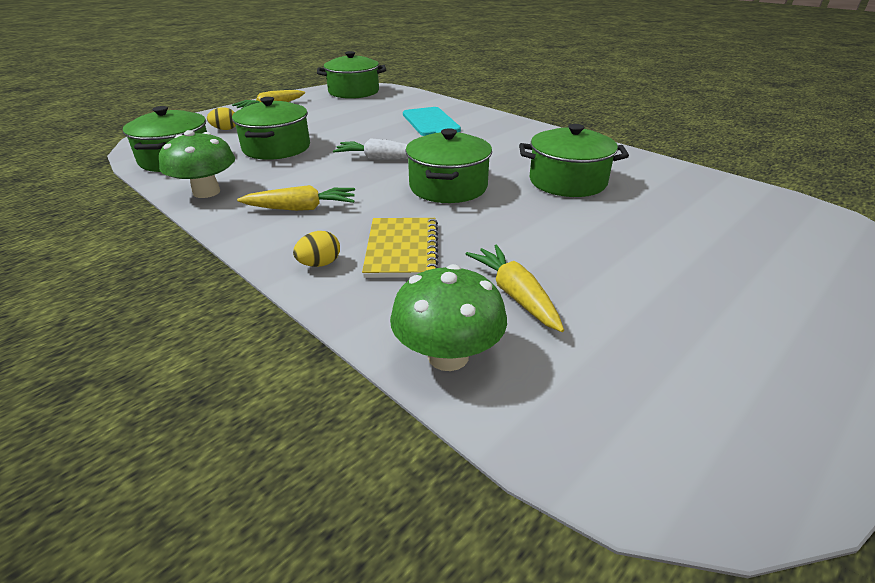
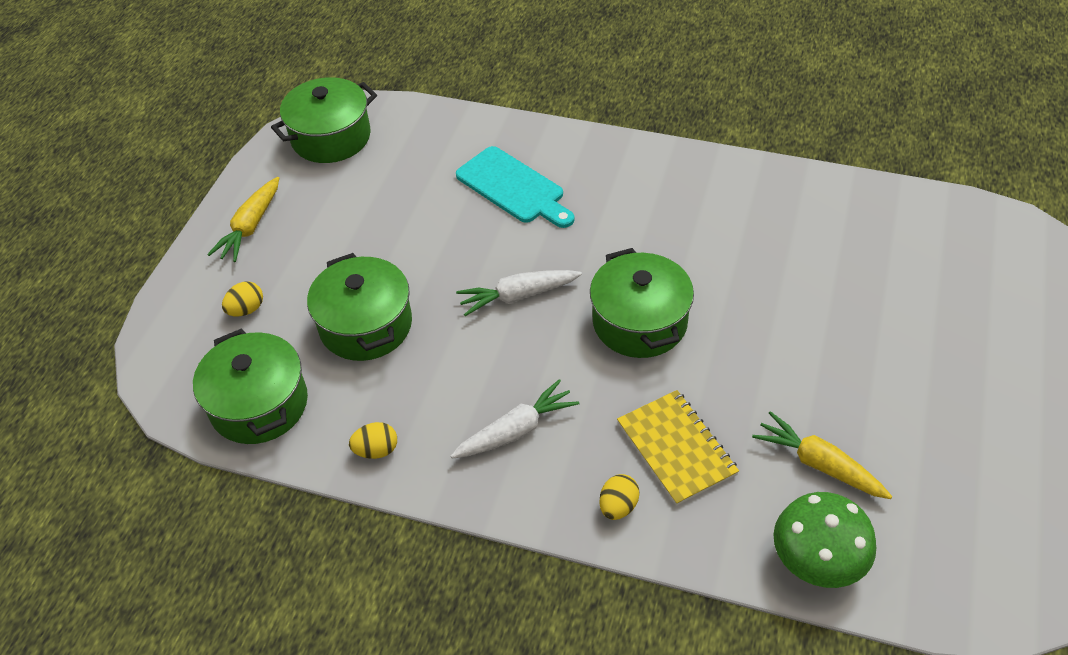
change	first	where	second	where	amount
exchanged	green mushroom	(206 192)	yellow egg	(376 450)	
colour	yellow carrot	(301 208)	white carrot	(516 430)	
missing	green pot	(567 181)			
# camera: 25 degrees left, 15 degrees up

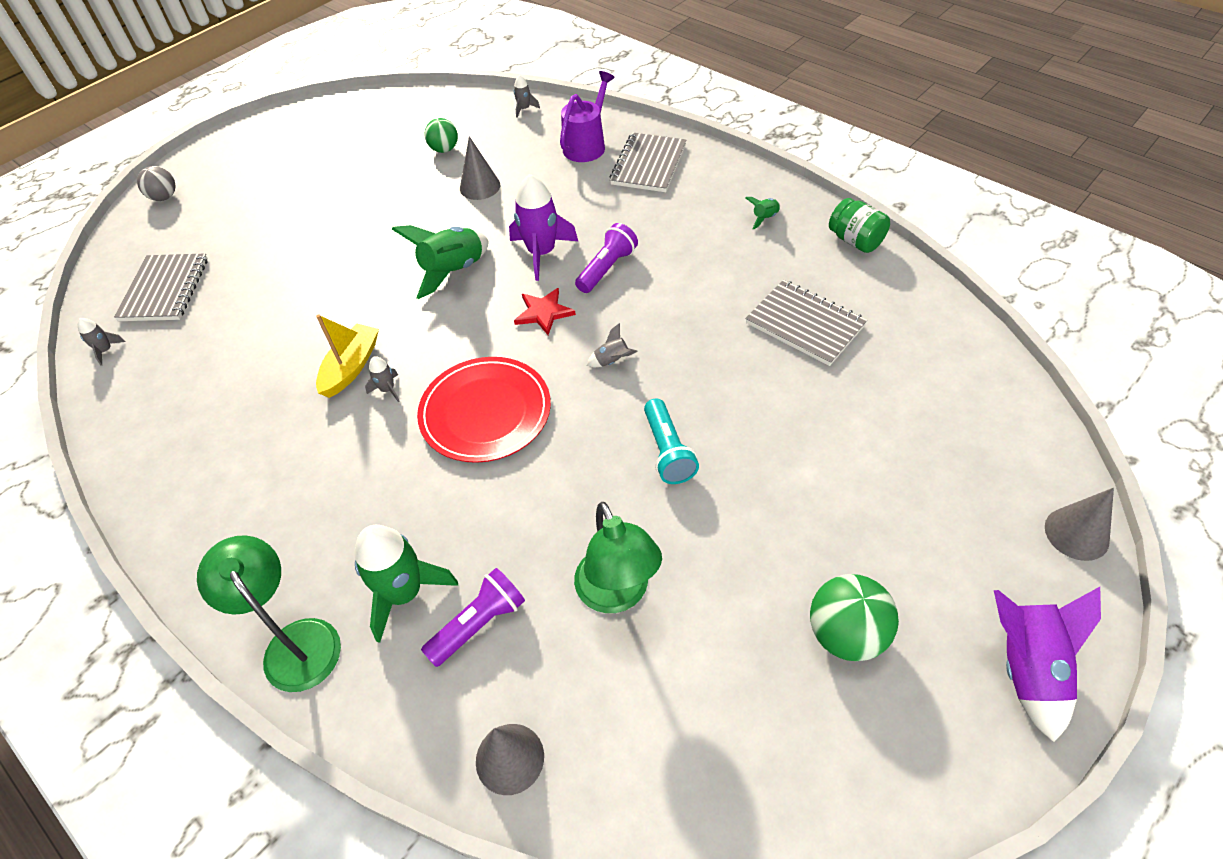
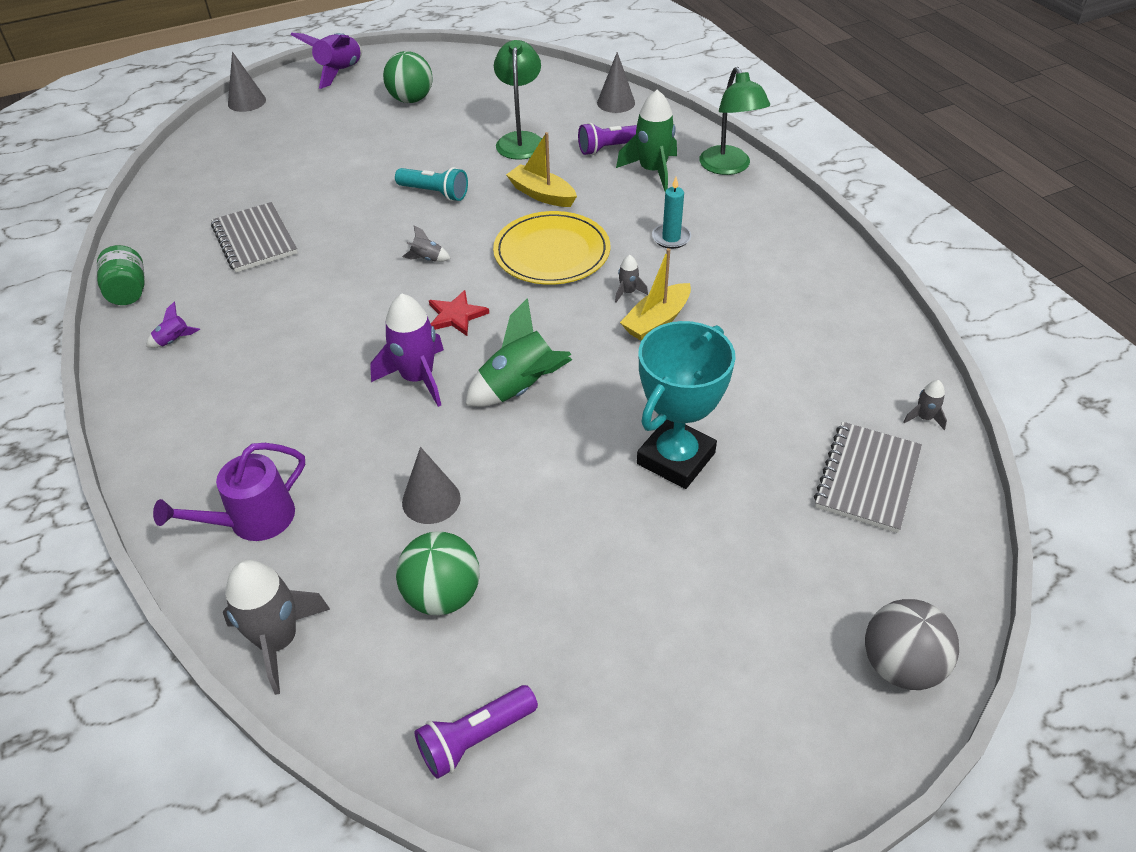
change	first	where	second	where	amount
size	grey ball	(164 197)		(900 665)	x1.54
colour	red plate	(485 412)	yellow plate	(552 252)	
size	green ball	(444 149)		(442 595)	x1.54
size	grey rocket	(524 109)		(278 641)	x2.15
relocated	purple flashlight	(607 268)		(475 738)	
missing	grey notebook	(648 165)			
spun	turquoise flashlight	(667 451)		(435 193)	105 degrees clockwise
colour	green rocket	(764 218)	purple rocket	(174 341)	
appeared			yellow boat	(542 194)	
appeared			turquoise trophy	(675 458)	
appeared			turquoise candle	(671 238)	
# camera: 160 degrees left, 5 degrees down

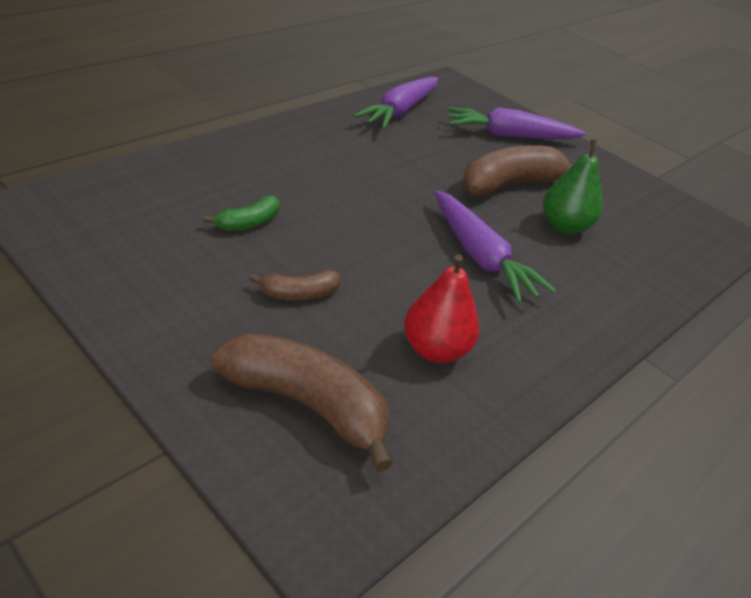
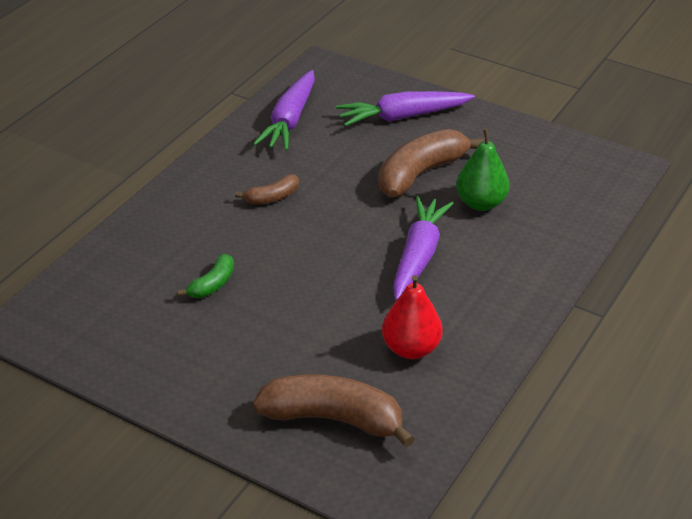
change	first	where	second	where	amount
relocated	brown banana	(299 294)		(272 197)	
spun	purple carrot	(480 257)		(418 256)	120 degrees counterclockwise
# camera: 10 degrees left, 0 degrees up

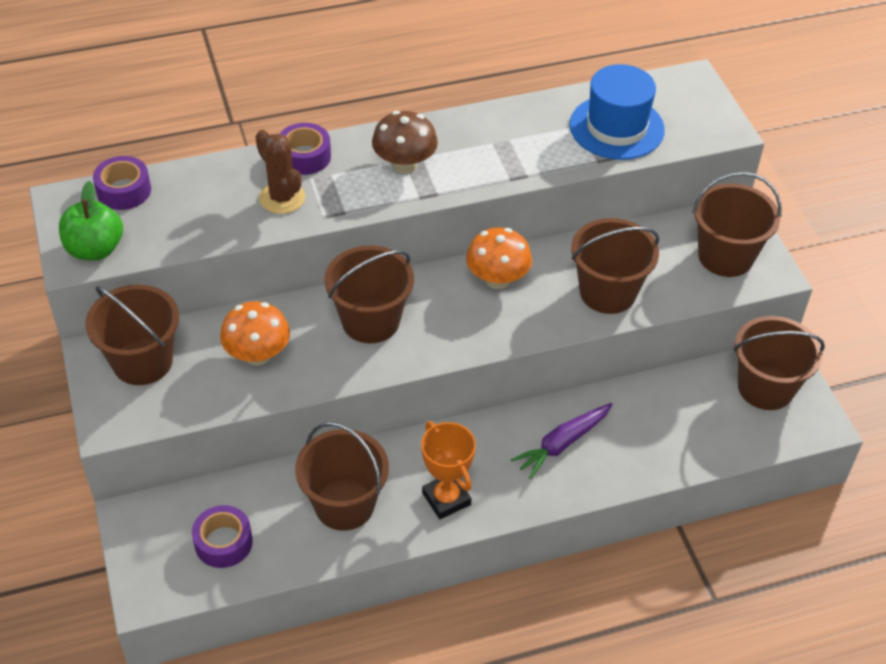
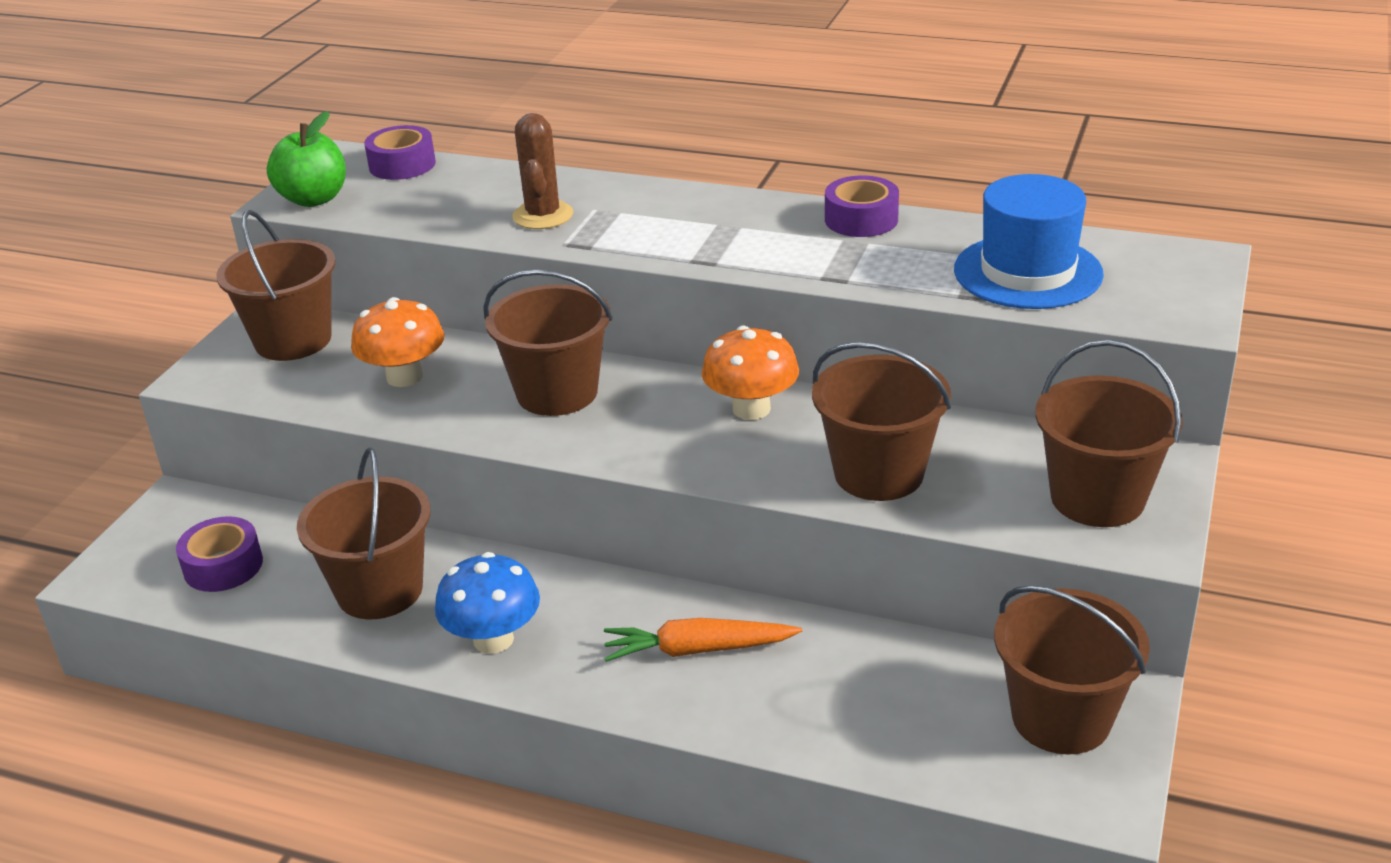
change	first	where	second	where	amount
relocated	purple tape	(305 156)		(861 219)	
missing	brown mushroom	(404 164)			
exchanged	orange trophy	(446 499)	blue mushroom	(493 639)	
colour	purple carrot	(562 444)	orange carrot	(698 650)	
# camera: 40 degrees right, 15 degrees down

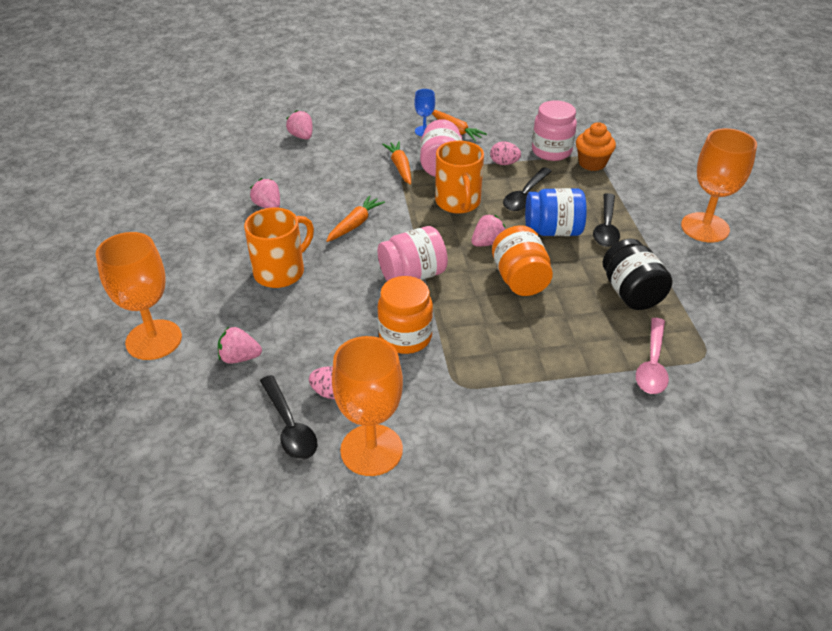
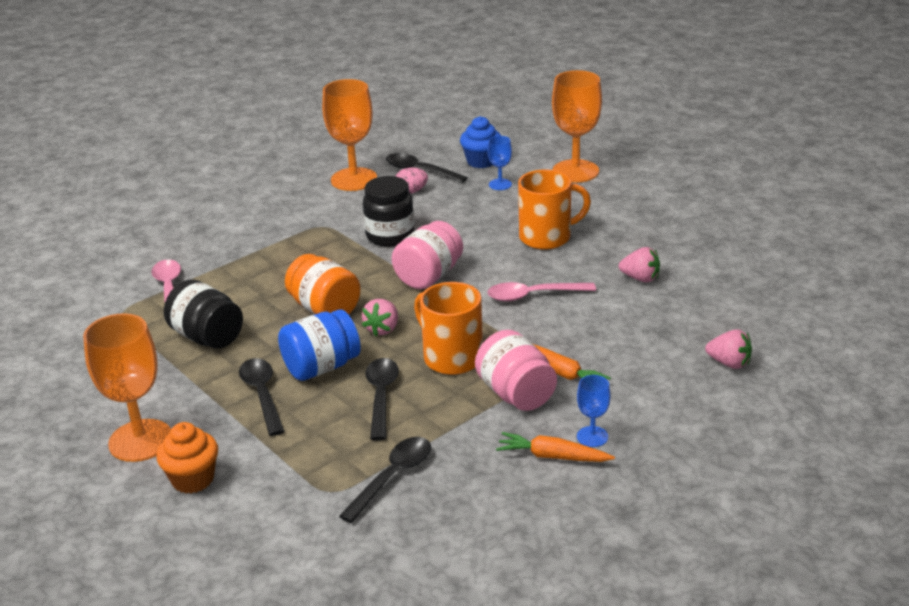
change	first	where	second	where	amount
exchanged	pink strawberry	(239 358)	blue goblet	(500 184)	
spun	orange mug	(281 272)		(547 237)	120 degrees counterclockwise
exchanged	orange carrot	(355 224)	pink spoon	(533 295)	
colour	orange jar	(405 337)	black jar	(390 236)	
missing	pink egg	(504 163)			
exchanged	pink jar	(551 151)	black spoon	(392 477)	
relocated	orange cupcake	(592 163)		(193 479)	
appeared			blue cupcake	(481 161)	
# camera: 150 degrees right, 10 degrees down

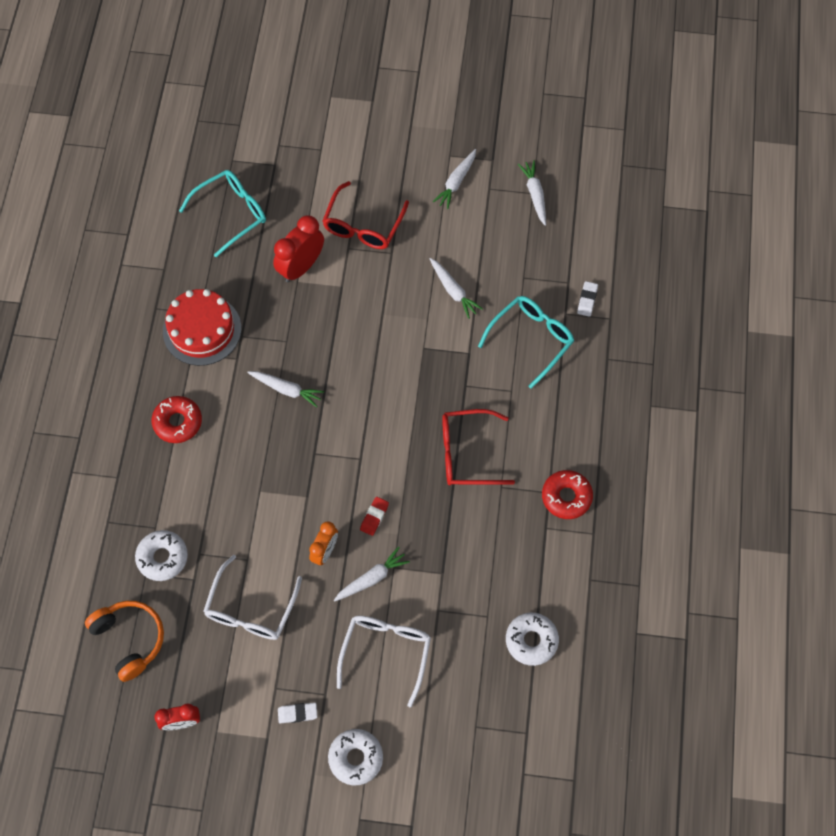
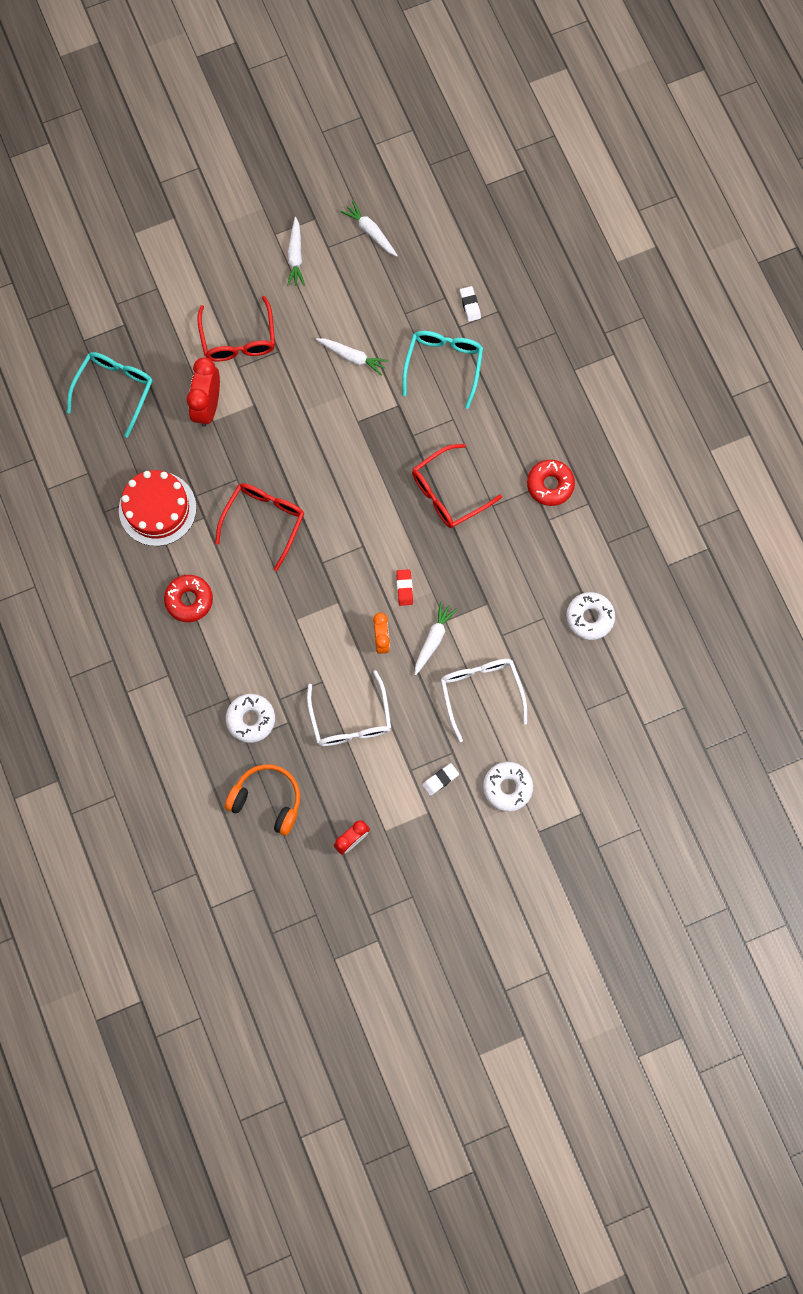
change	first	where	second	where	amount
exchanged	white carrot	(286 389)	red glasses	(264 521)	
# camera: 30 degrees left, 10 degrees up

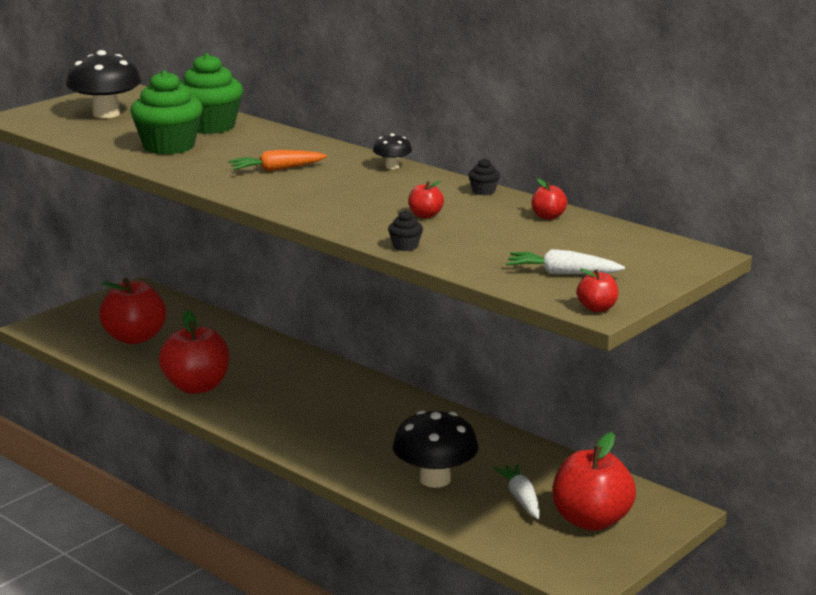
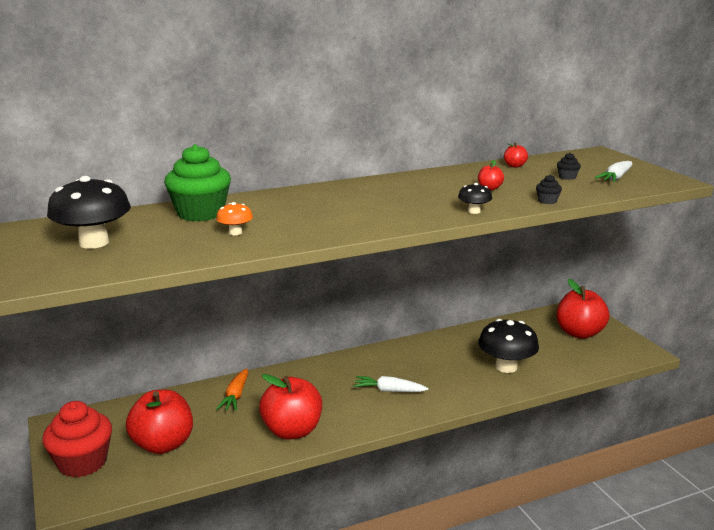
change	first	where	second	where	amount
exchanged	green cupcake	(169 146)	orange mushroom	(235 232)	
relocated	orange carrot	(276 169)		(235 396)	
relocated	black mushroom	(392 166)		(474 211)	
relocated	black cupcake	(483 191)		(567 177)	
relocated	white carrot	(521 498)		(389 390)	
missing	red apple	(597 308)			
appeared			red cupcake	(82 462)	
# camera: 65 degrees left, 0 degrees up

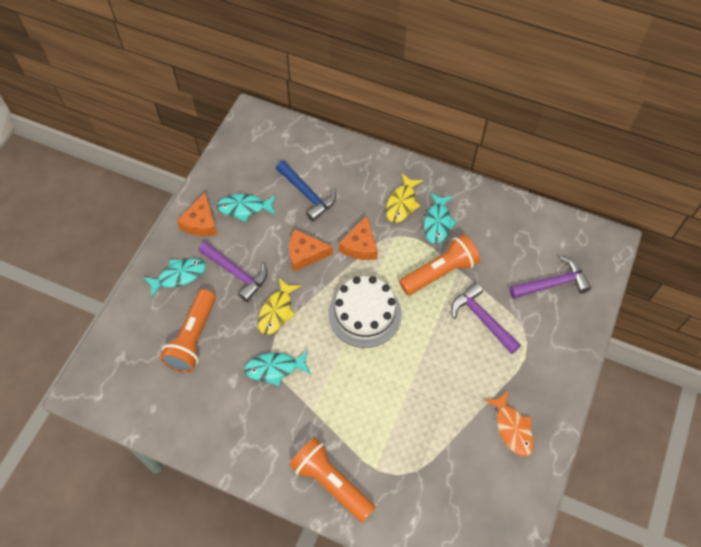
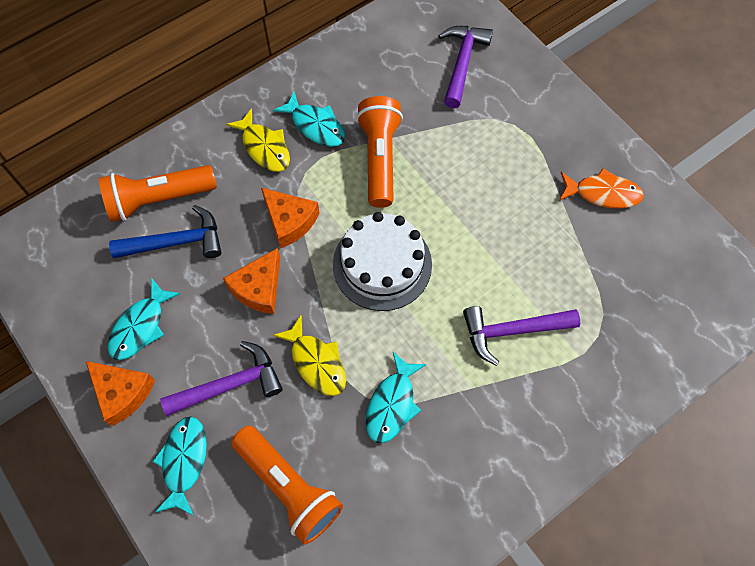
change	first	where	second	where	amount
relocated	orange flashlight	(331 482)		(159 199)	
relocated	purple hammer	(482 318)		(511 331)	
# camera: 60 degrees left, 5 degrees up

